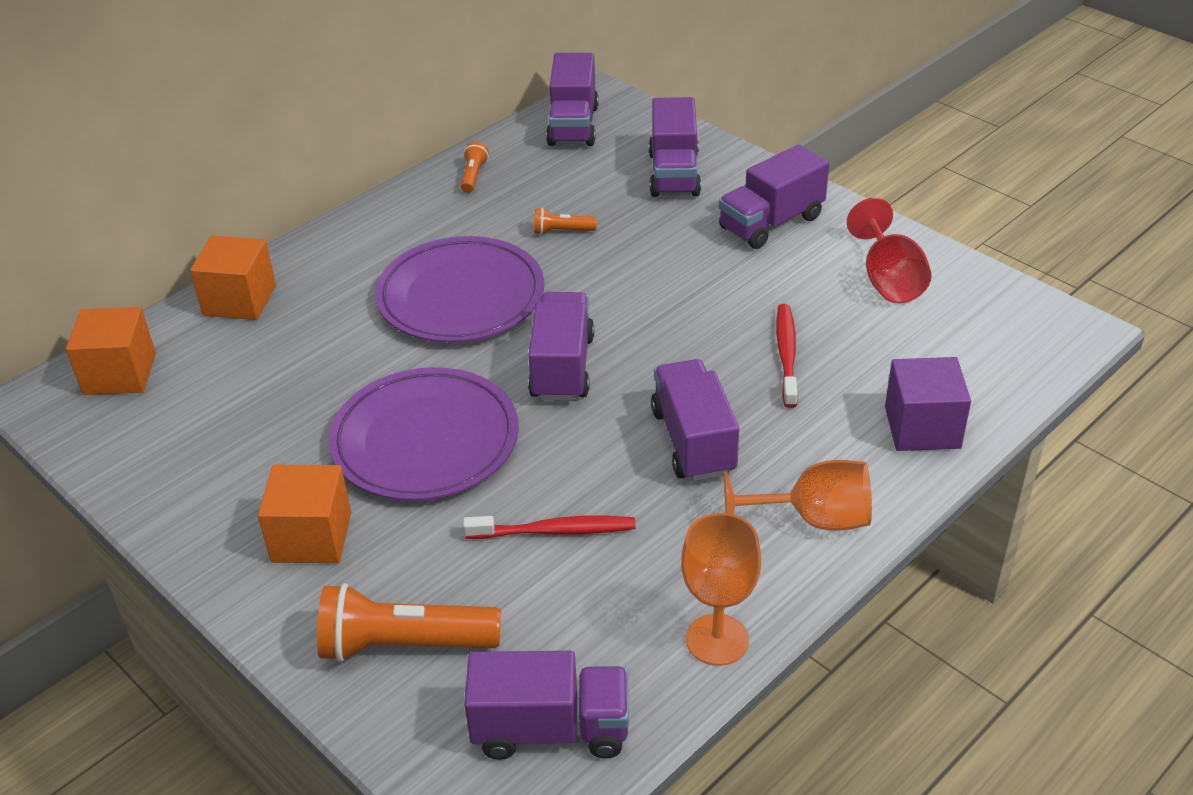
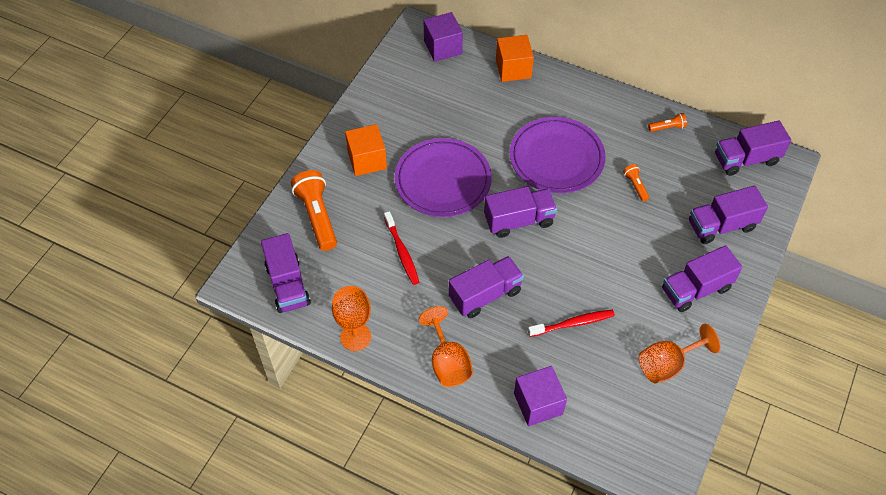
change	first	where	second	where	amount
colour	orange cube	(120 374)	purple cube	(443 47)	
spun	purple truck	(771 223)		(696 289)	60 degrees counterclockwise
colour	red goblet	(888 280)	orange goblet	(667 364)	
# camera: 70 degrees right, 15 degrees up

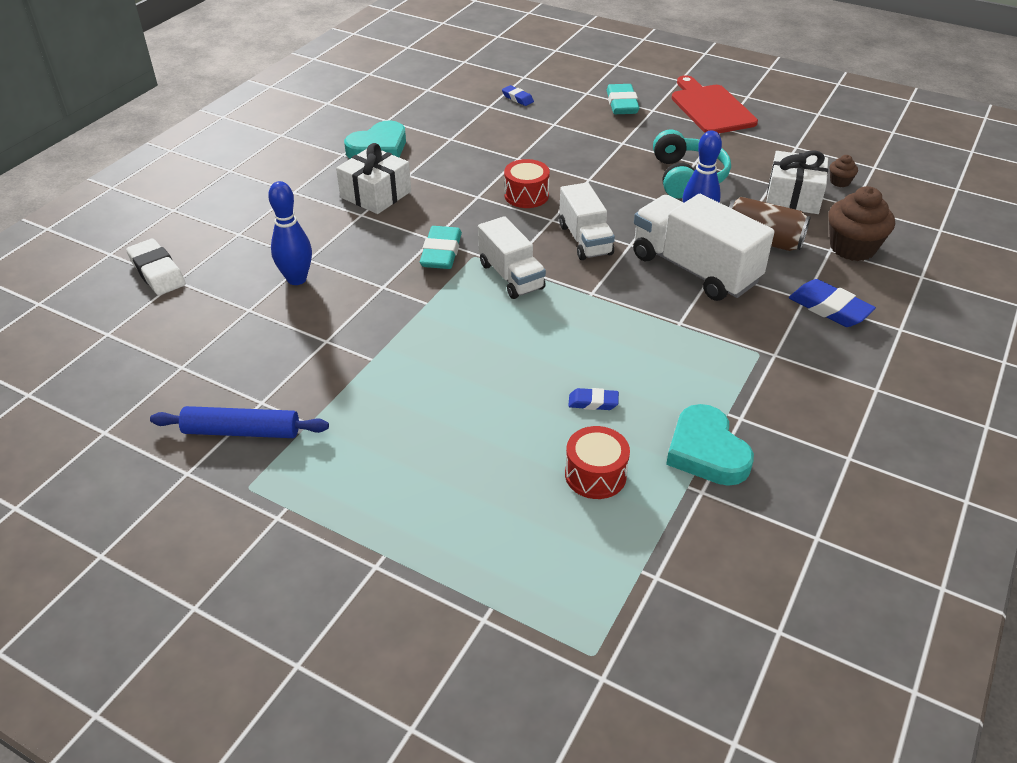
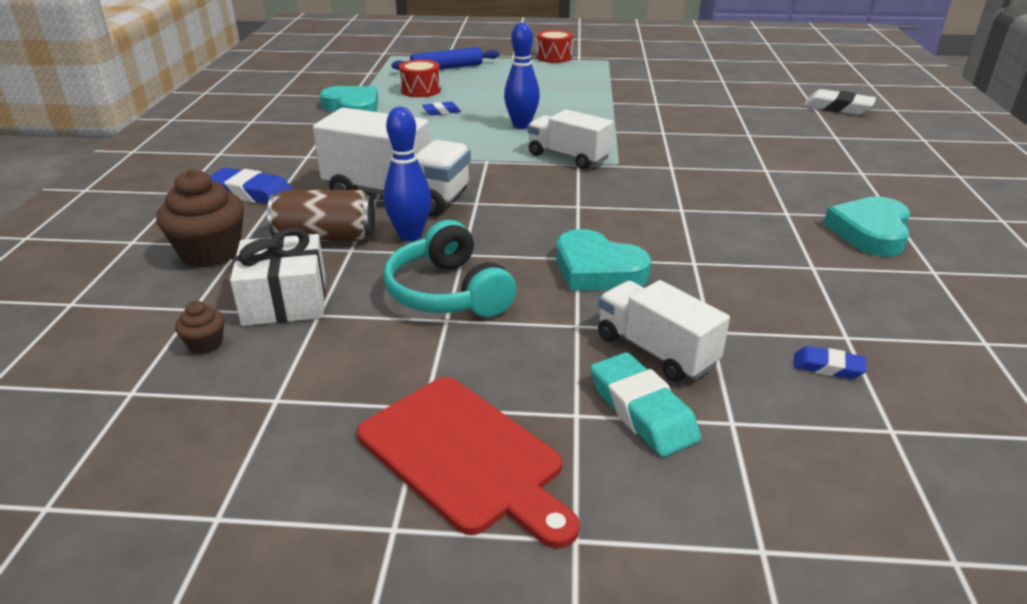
change	first	where	second	where	amount
relocated	blue rolling pin	(242 431)		(446 68)	
relocated	blue bowling pin	(297 279)		(521 125)	
missing	white gift	(376 194)			
missing	turquoise eraser	(441 253)			
relocated	red drum	(526 195)		(554 57)	
relocated	white truck	(585 240)		(656 351)	
appeared			turquoise heart	(597 270)	
# camera: 155 degrees right, 10 degrees down

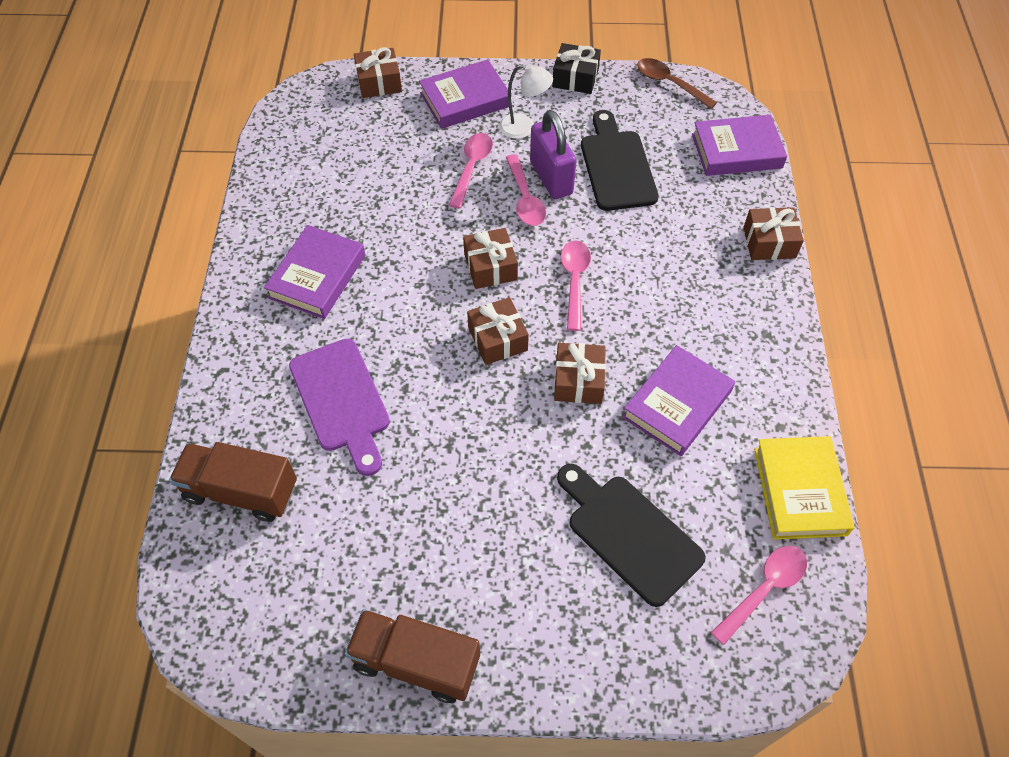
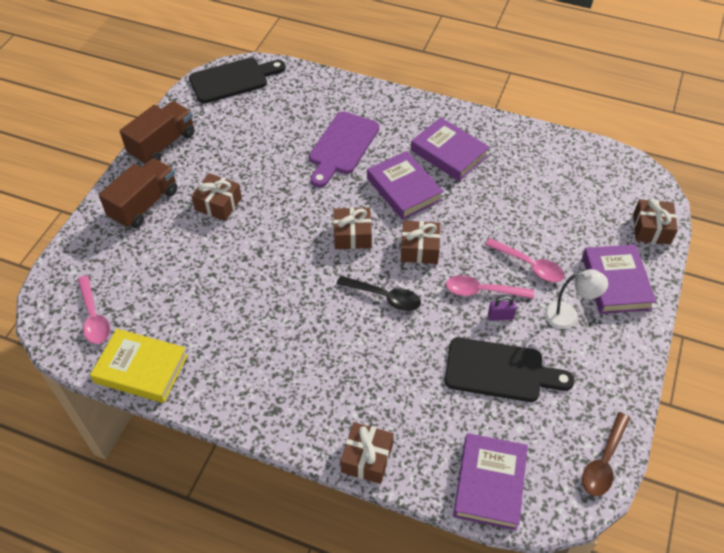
change	first	where	second	where	amount
relocated	brown truck	(241 491)		(144 204)	
spun	purple cutting board	(342 400)		(342 146)	60 degrees counterclockwise
spun	white lamp	(524 128)		(568 316)	120 degrees counterclockwise
size	purple padlock	(551 178)		(500 316)	x0.47
missing	black gift	(575 78)			
relocated	brown gift	(578 381)		(218 204)	
relocated	black cutting board	(629 534)		(233 80)	
colour	pink spoon	(574 281)	black spoon	(384 297)	
relocated	purple book	(677 404)		(404 189)	
spun	brown spoon	(669 84)		(604 462)	150 degrees clockwise
# camera: 110 degrees right, 5 degrees down

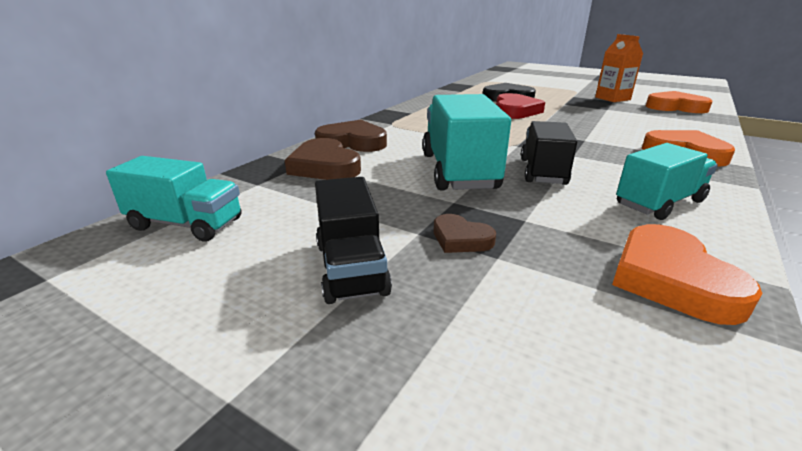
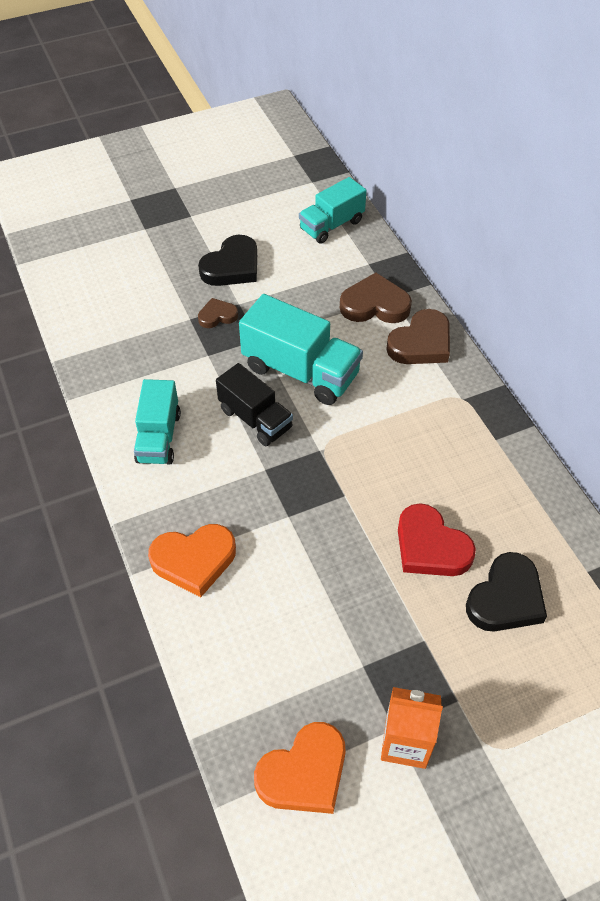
change	first	where	second	where	amount
exchanged	black truck	(351 268)	black heart	(232 266)	
missing	orange heart	(671 279)			
# camera: 125 degrees right, 25 degrees up

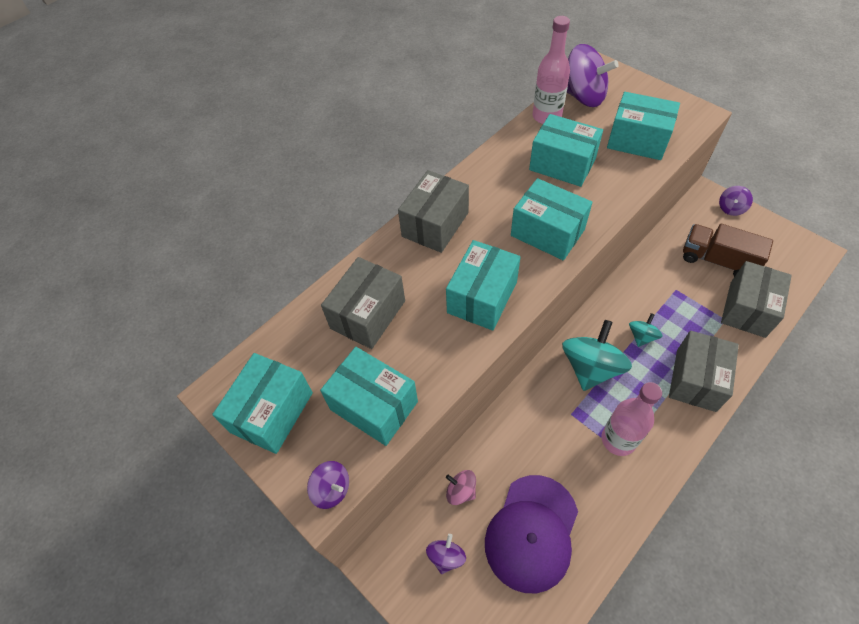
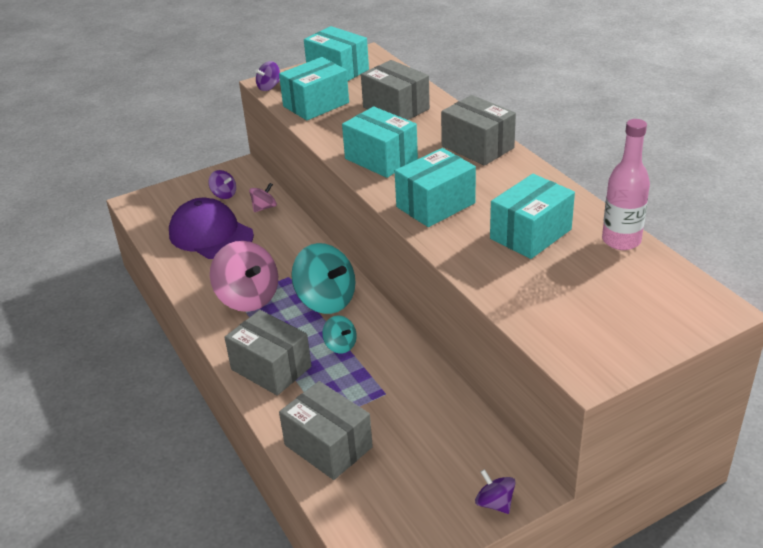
change	first	where	second	where	amount
missing	purple spinning top	(583 96)			
exchanged	pink bottle	(618 440)	pink spinning top	(248 297)	
missing	turquoise box	(637 140)			
missing	brown truck	(717 260)			
# camera: 105 degrees right, 20 degrees down

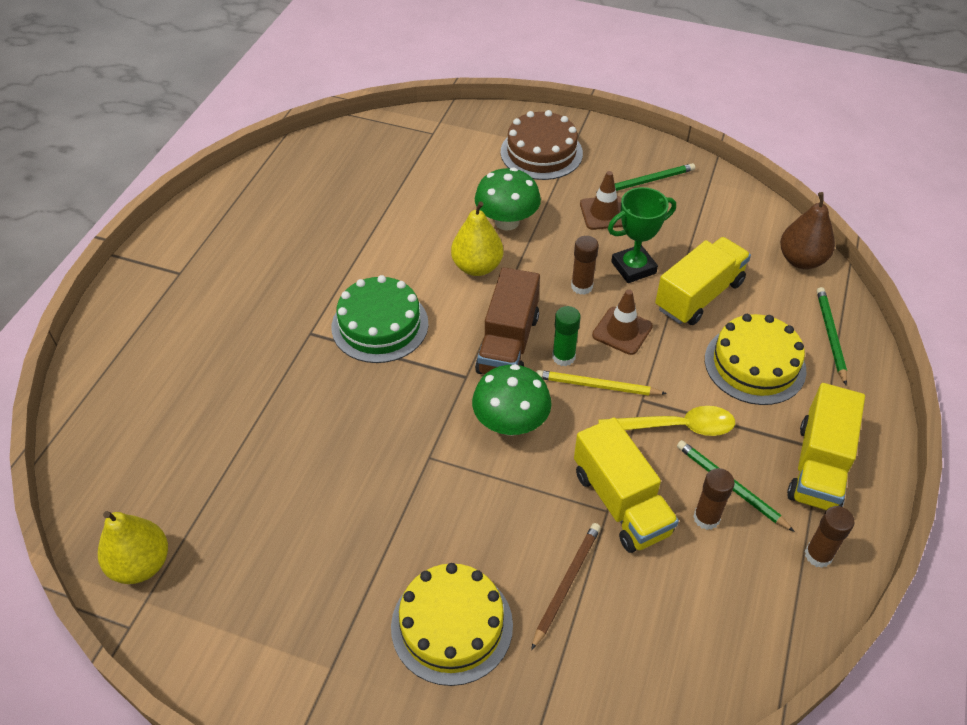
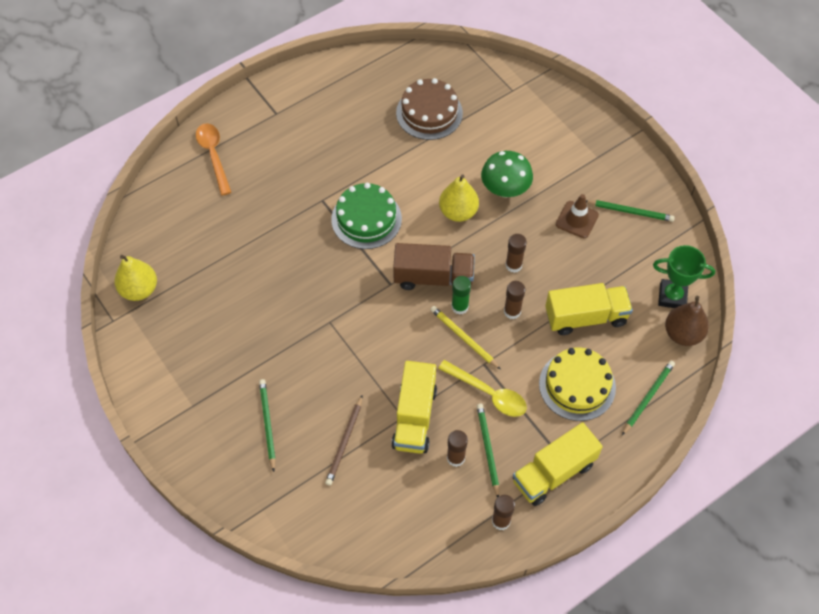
change	first	where	second	where	amount
exchanged	yellow cake	(452 625)	green pencil	(267 424)	
missing	green mushroom	(510 423)			
spun	brown truck	(508 344)		(433 277)	135 degrees counterclockwise
relocated	brown cake	(541 152)		(429 113)	
spun	brown pencil	(566 584)		(345 442)	135 degrees clockwise
exchanged	brown traffic cone	(622 331)	brown glue stick	(512 311)	
relocated	green trophy	(633 268)		(672 296)	
appeared			orange spoon	(214 156)	
# camera: 35 degrees right, 10 degrees up

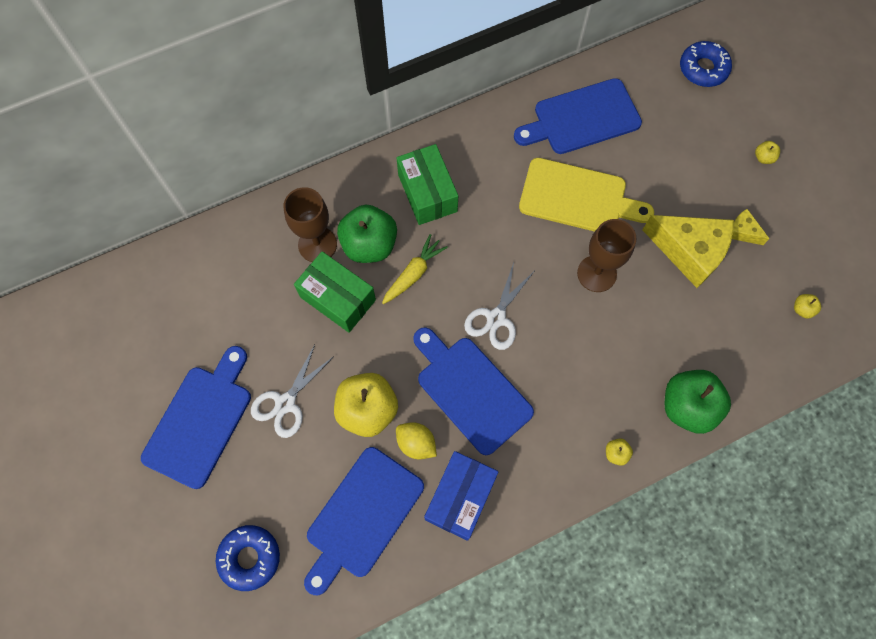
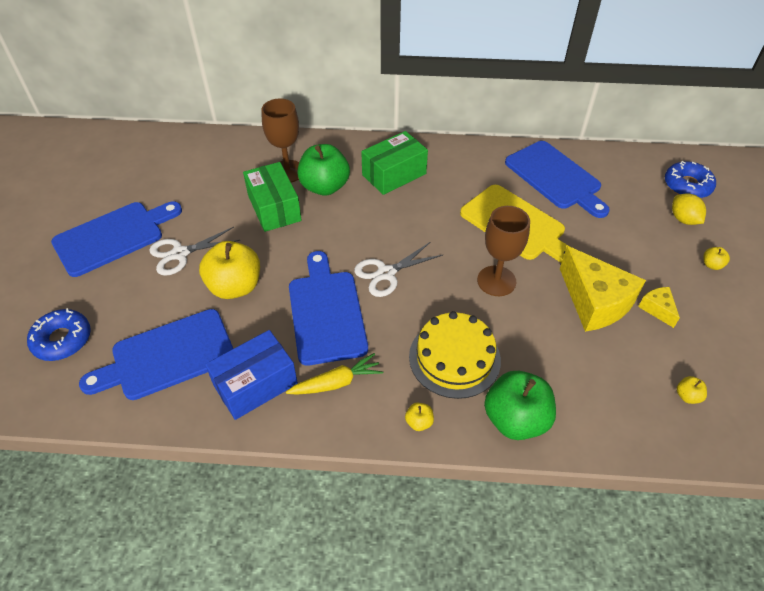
change	first	where	second	where	amount
relocated	yellow carrot	(414 273)		(337 382)	
relocated	yellow lemon	(416 443)		(683 219)	
spun	green box	(427 193)		(394 174)	45 degrees clockwise
spun	blue cutting board	(582 118)		(555 177)	135 degrees counterclockwise
appeared			yellow cake	(454 358)	
# camera: 30 degrees right, 20 degrees down

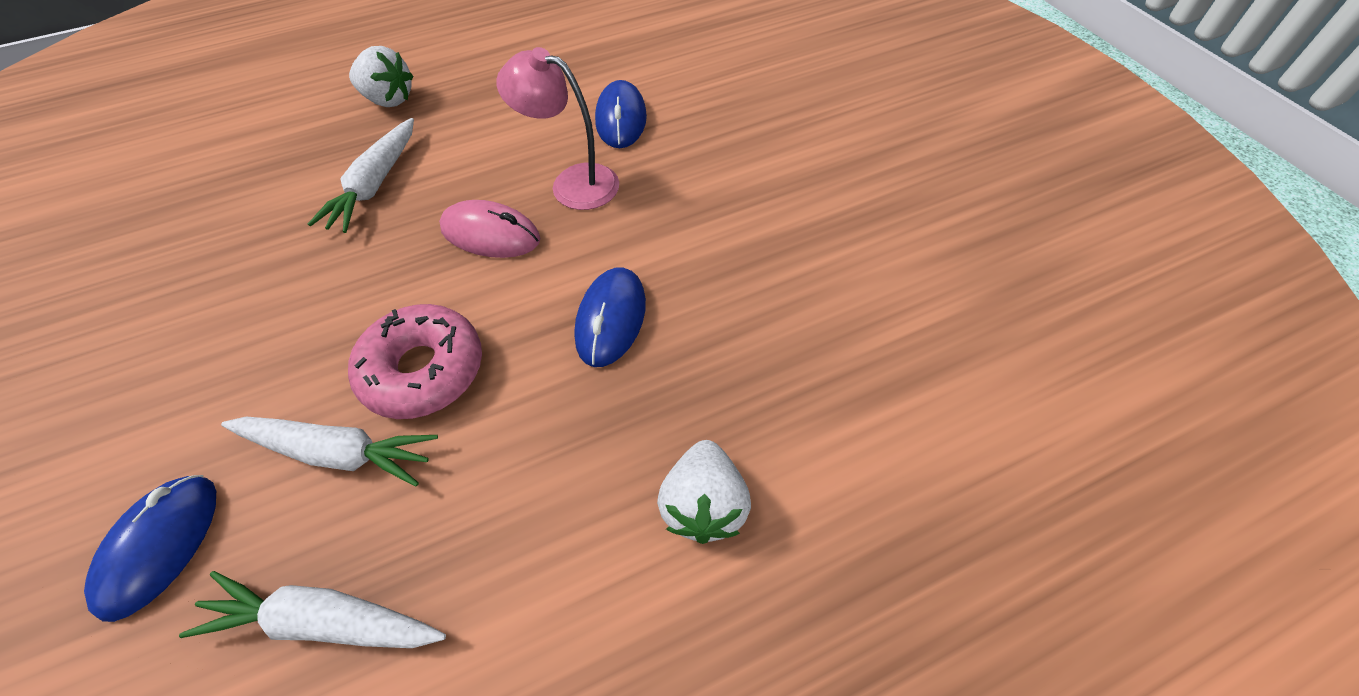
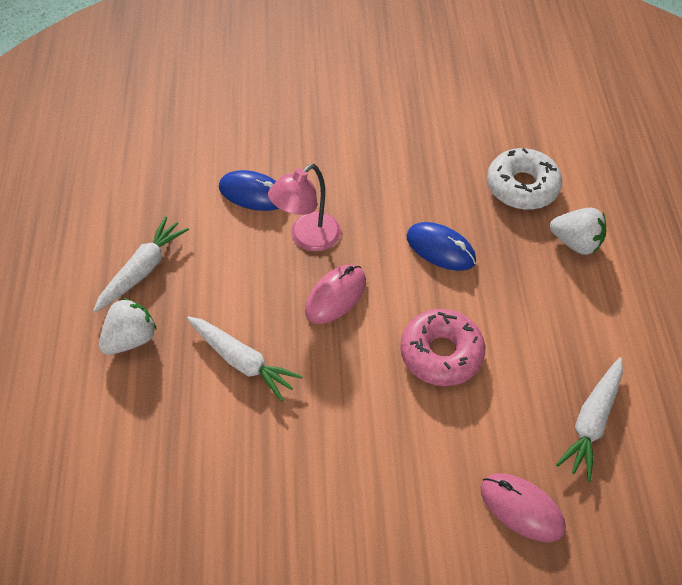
change	first	where	second	where	amount
colour	blue mouse	(160 546)	pink mouse	(521 508)	
relocated	white carrot	(338 452)		(142 270)	
appeared			white donut	(522 186)	
# camera: 70 degrees left, 0 degrees up

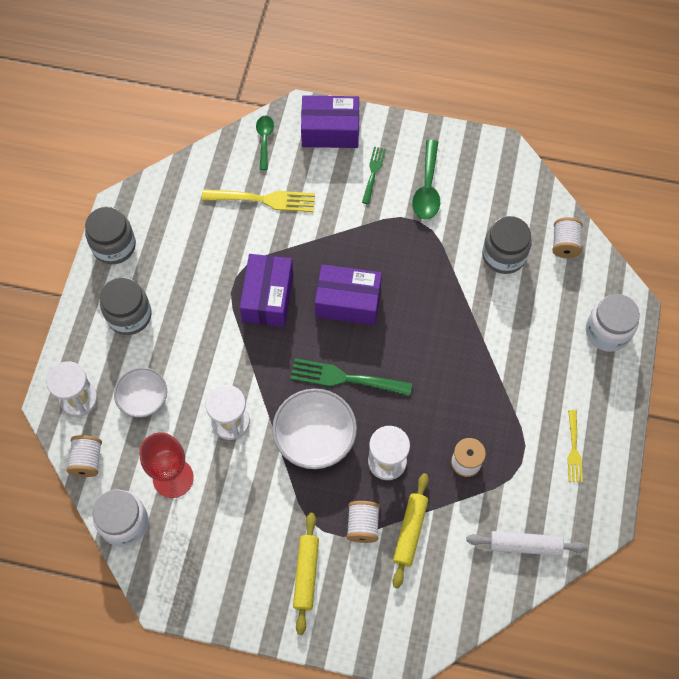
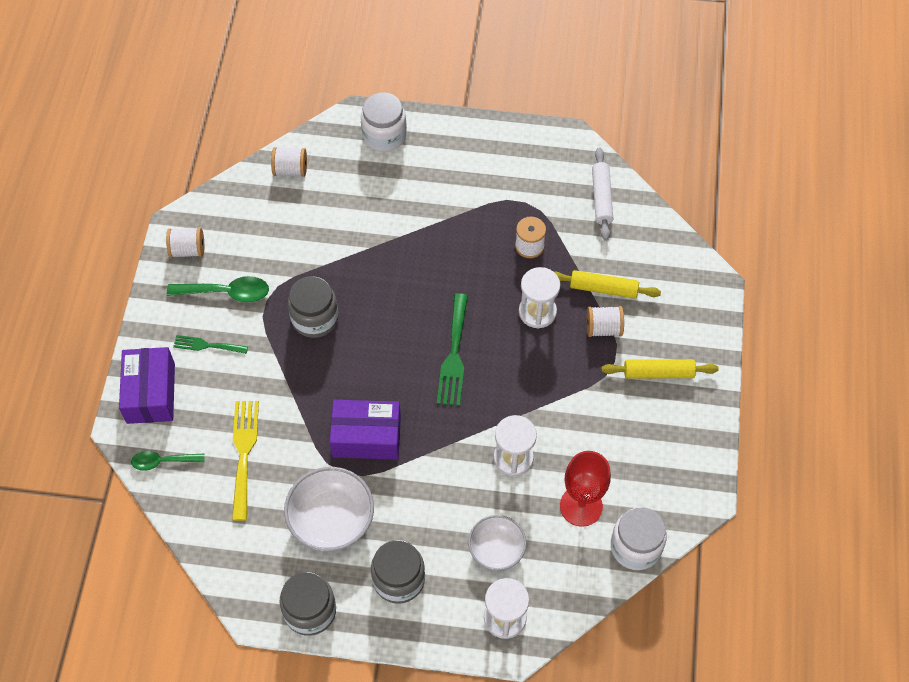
change	first	where	second	where	amount
relocated	white spool	(87 460)		(188 250)	
relocated	white bowl	(315 437)		(331 519)	
missing	purple box	(348 302)			
relocated	grey jar	(504 255)		(315 318)	
missing	yellow fork	(574 450)			
# camera: 95 degrees left, 5 degrees down

